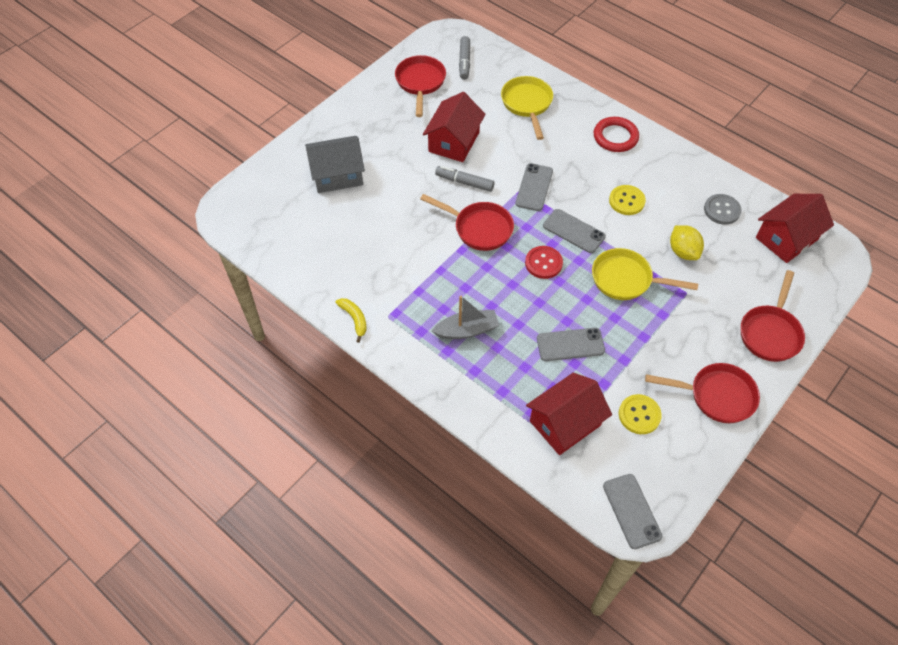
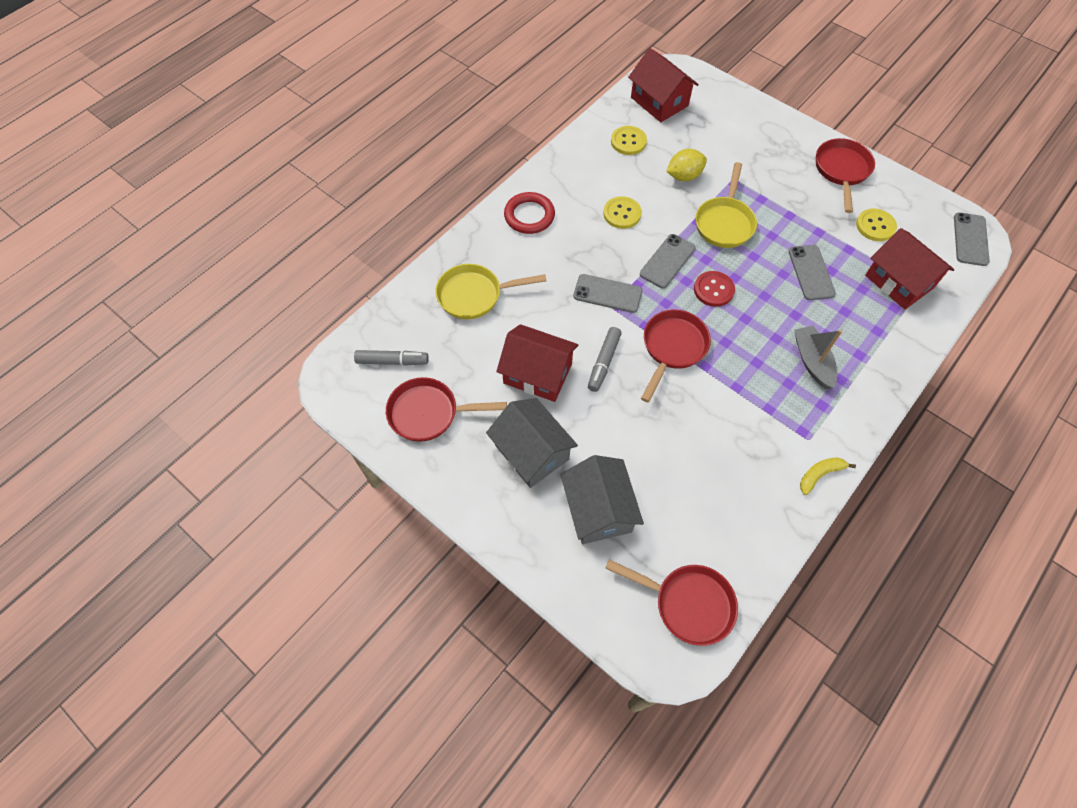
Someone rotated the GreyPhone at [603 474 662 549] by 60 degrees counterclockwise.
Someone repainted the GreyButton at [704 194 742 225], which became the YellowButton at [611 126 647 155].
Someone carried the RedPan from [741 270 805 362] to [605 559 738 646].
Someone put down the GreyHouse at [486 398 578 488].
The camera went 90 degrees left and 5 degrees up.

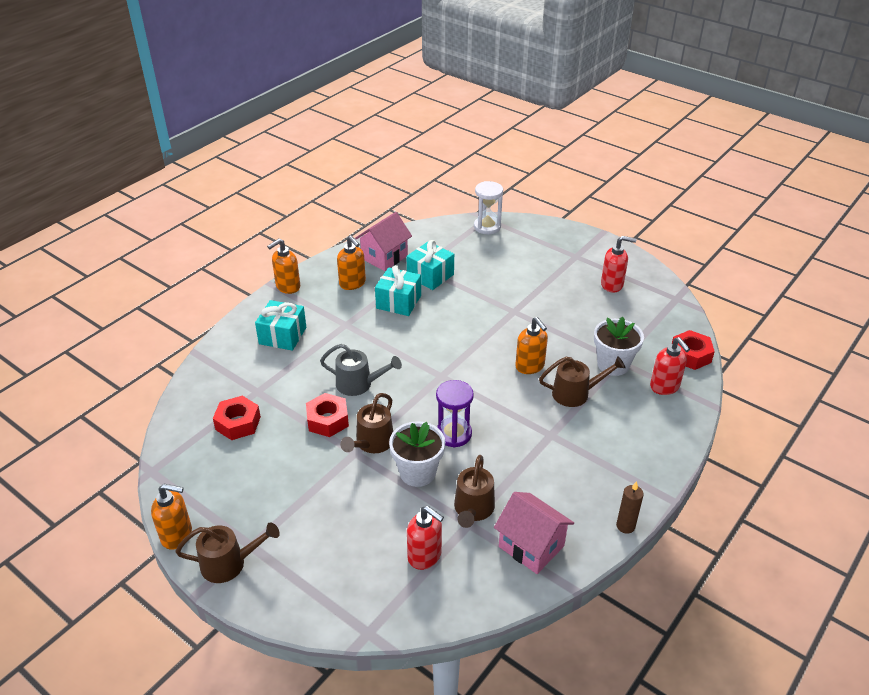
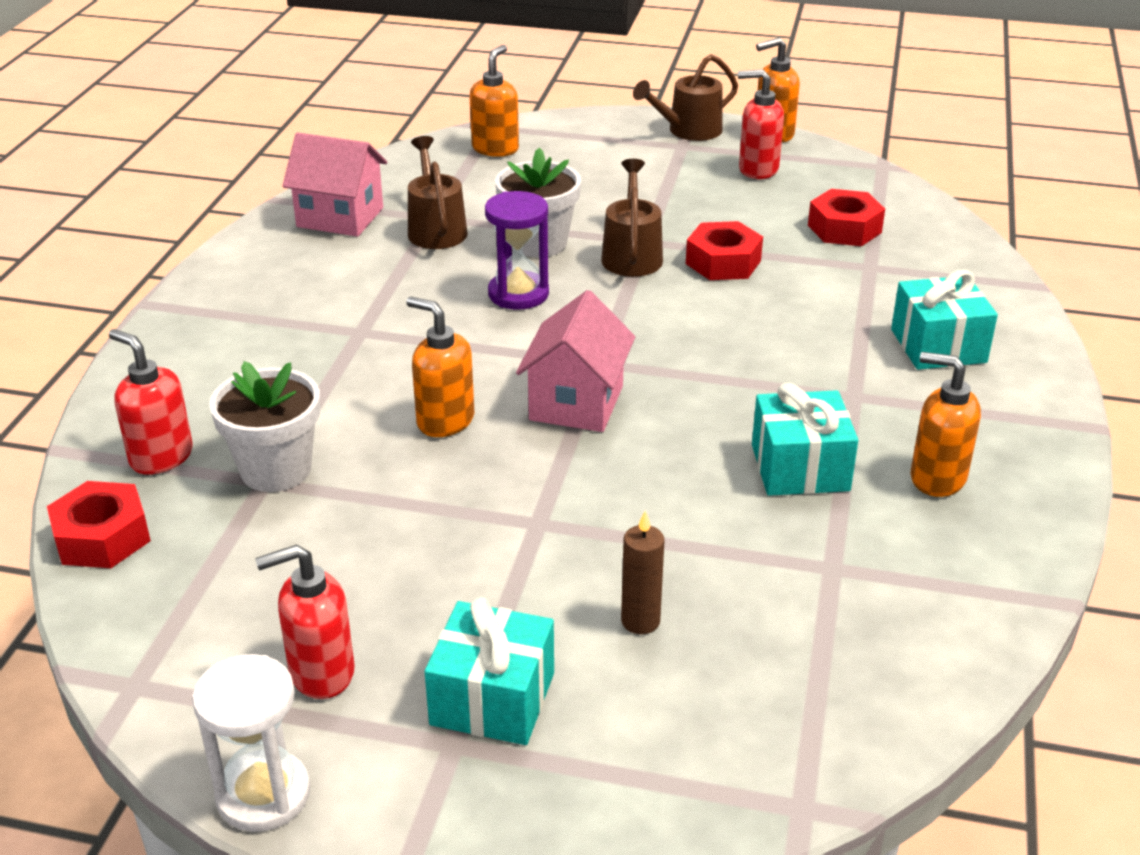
Someone carried the OrangeSoapDispenser from [267 239 300 294] to [470 45 519 157].
Someone took away the GreyWateringCan at [320 344 402 396].
Someone carried the PinkHouse from [355 212 412 271] to [516 290 635 432].
Someone carried the TurquoiseGift from [406 240 454 290] to [425 597 554 745].
Someone carried the RedSoapDispenser from [407 506 444 570] to [738 69 784 179].
Someone carried the WhiteHourglass from [474 181 503 234] to [192 654 310 832].
Someone took away the BrownWateringCan at [539 356 625 407].
Someone carried the BrownCandle from [616 481 644 534] to [621 510 665 634].
The camera went 155 degrees right and 5 degrees down.

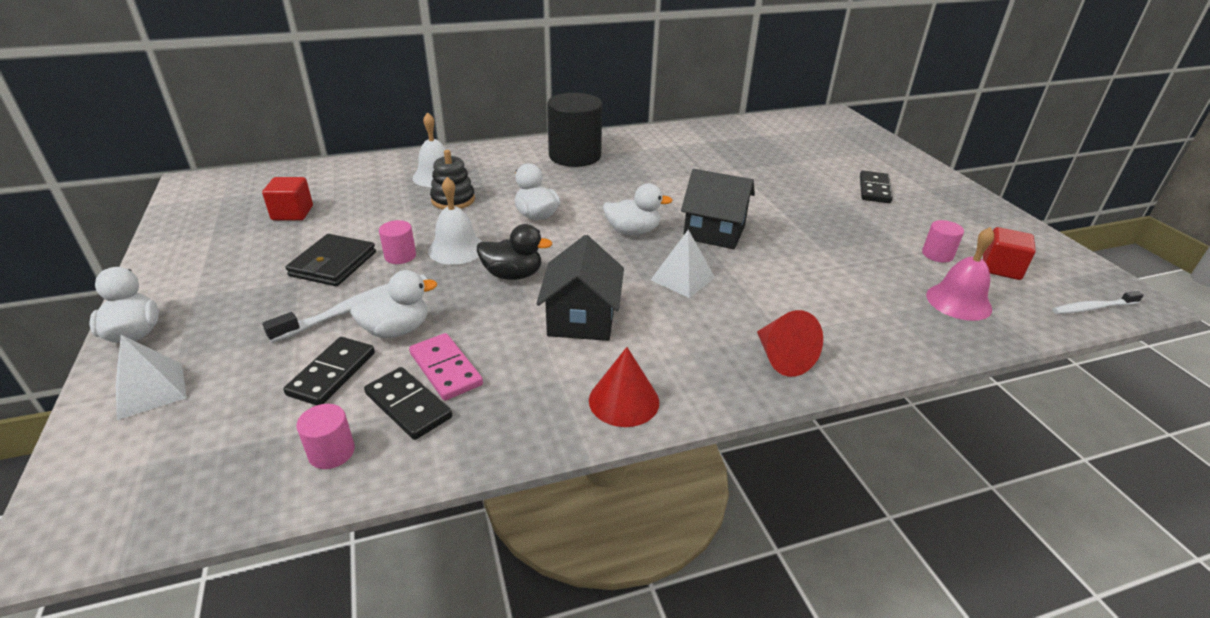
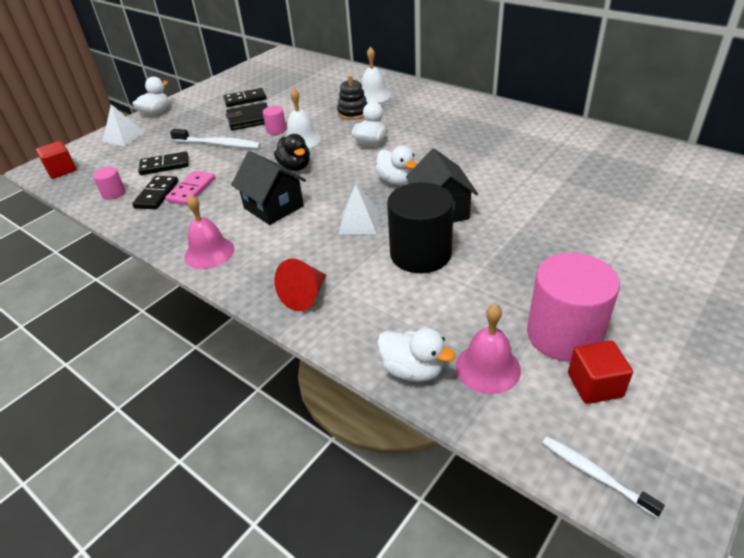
Someone carried the RedCube from [262 177 313 220] to [36 141 76 179].
Someone carried the WhiteDuck from [350 270 437 338] to [377 328 455 382].
Someone rotated the BlackHouse at [536 235 624 341] by 75 degrees clockwise.
Someone carried the BlackCylinder from [547 93 602 167] to [387 182 454 273].
Someone swapped the RedCone at [589 347 659 427] for the PinkBell at [185 194 234 269].
Someone carried the BlackDomino from [860 171 893 203] to [223 88 266 107].
Someone scaled the PinkCylinder at [922 220 964 262] by 2.21.
The camera went 60 degrees right and 5 degrees up.

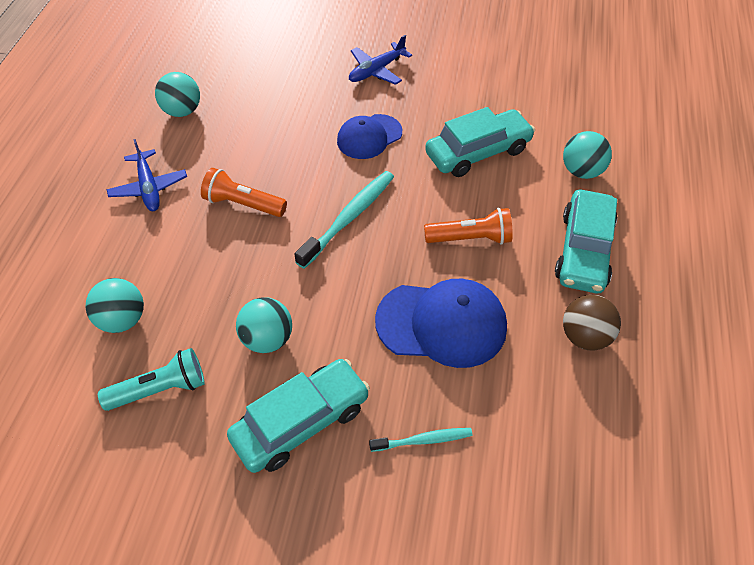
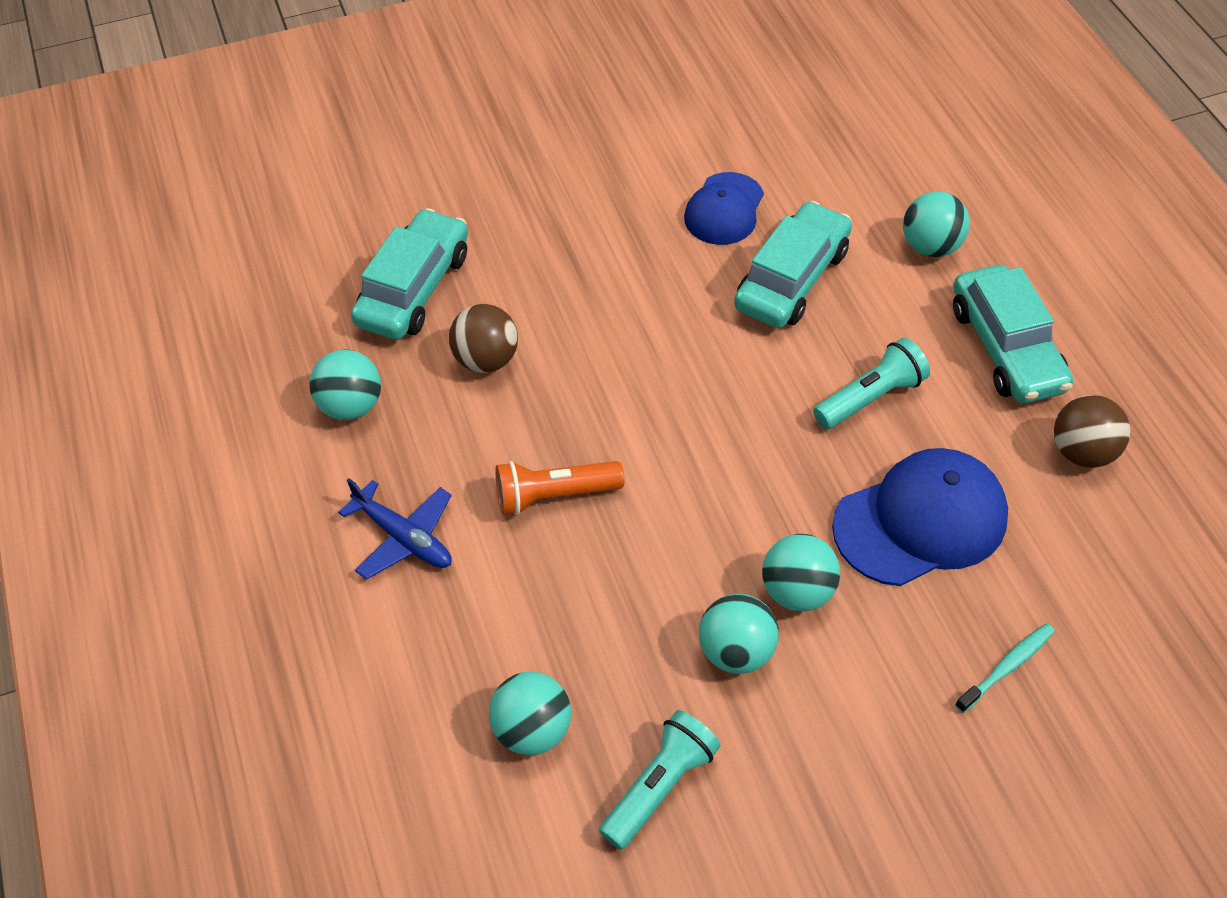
Someone carried the TurquoiseCar from [227 359 370 473] to [351 208 468 340].
Someone took away the TurquoiseToothbrush at [294 171 394 269].
Someone carried the BlueCap from [337 114 402 159] to [684 172 764 245].
Someone took away the BluePlane at [349 35 412 85].
Someone repainted the OrangeFlashlight at [424 208 513 245], which became the TurquoiseFlashlight at [813 338 930 429].
Someone put down the BrownBall at [449 304 518 373].
Someone put down the TurquoiseBall at [762 534 840 611].
The camera went 30 degrees left and 0 degrees up.

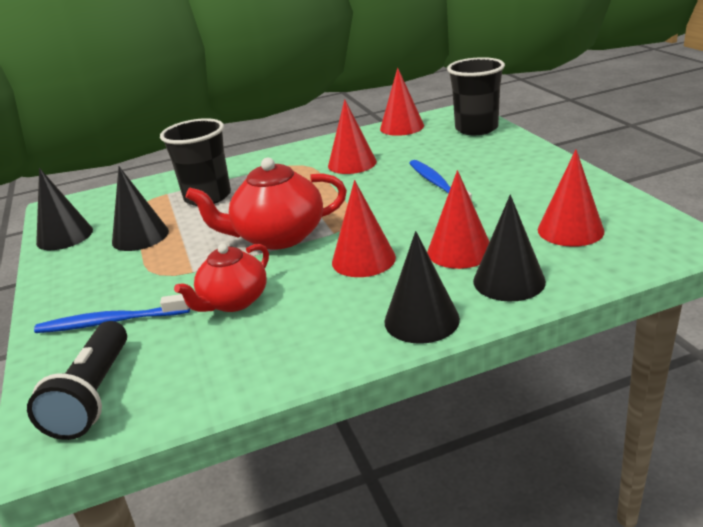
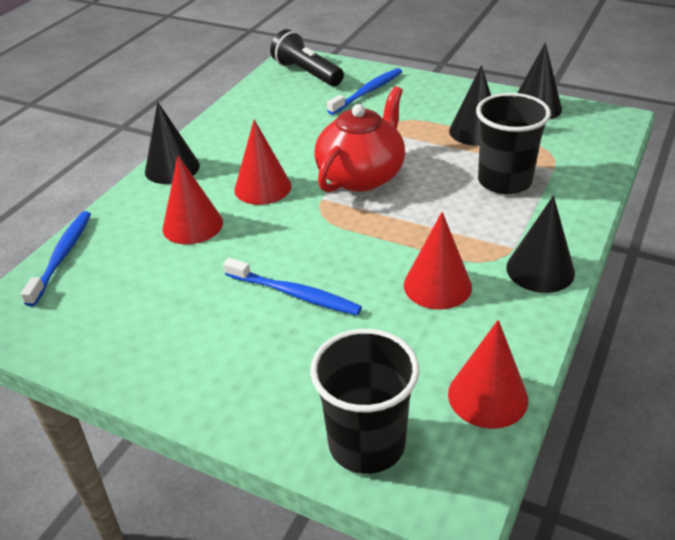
Someone took away the RedTeapot at [174 244 269 312].
Someone carried the BlackCone from [473 195 546 302] to [506 196 575 293].
Someone took away the RedCone at [538 150 605 247].
Someone put down the BlueToothbrush at [21 211 91 307].
The camera went 135 degrees right and 10 degrees up.

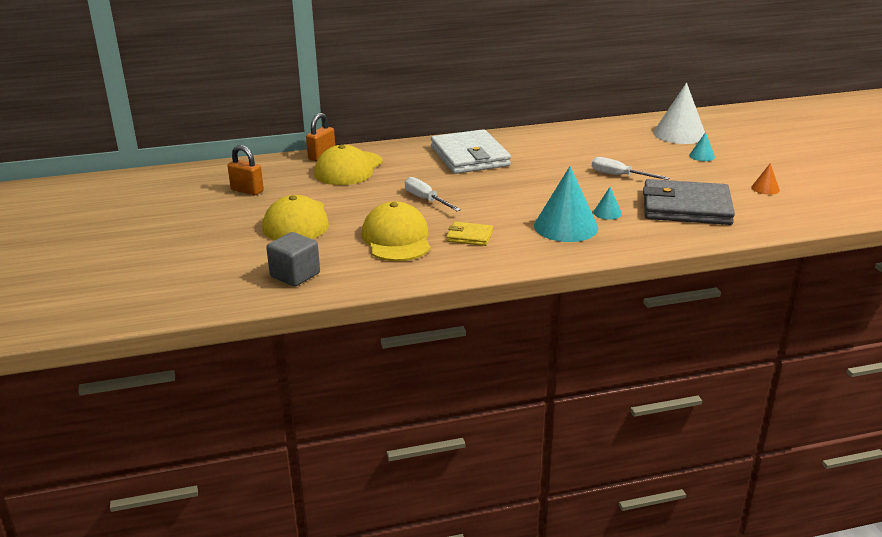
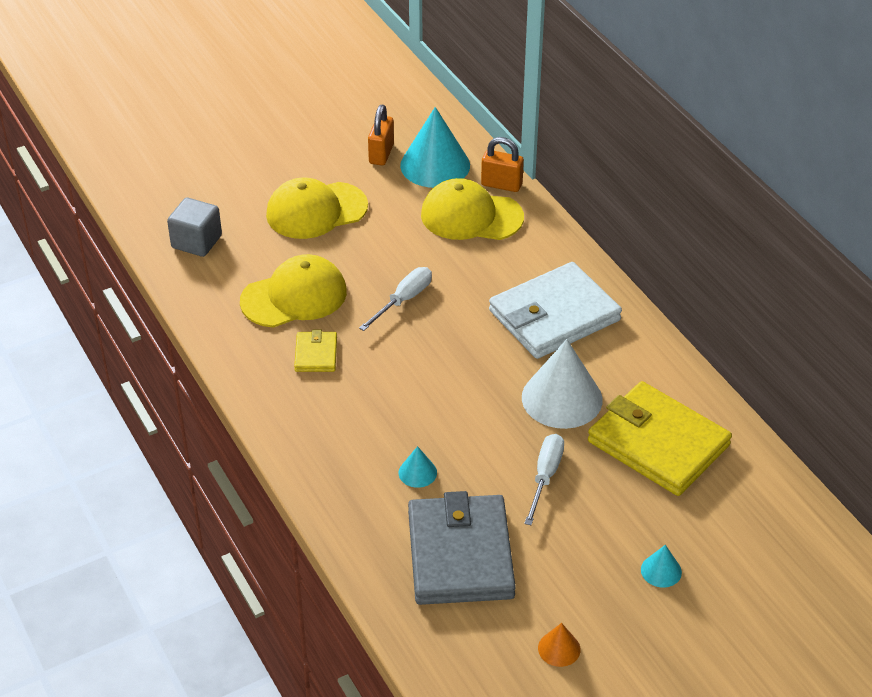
Someone carried the TurquoiseCone from [534 166 598 242] to [400 107 470 188].
Someone carried the WhiteCone from [653 83 705 144] to [522 339 603 429].
Someone put down the YellowWallet at [588 381 732 496].
The camera went 75 degrees right and 15 degrees up.

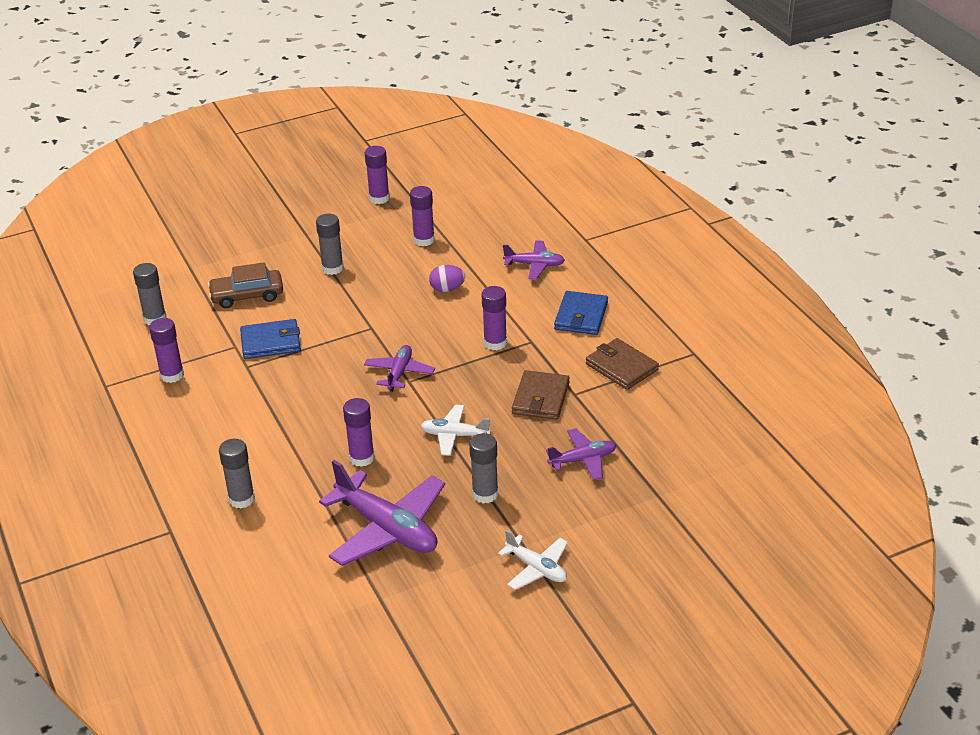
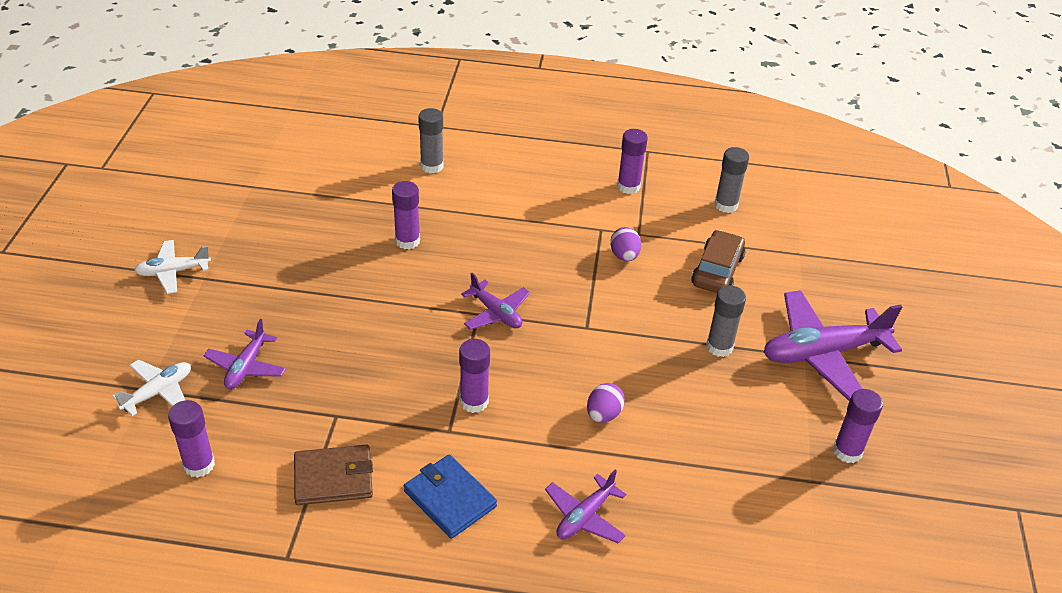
Someone swapped the BlueWallet at [240 319 301 359] for the PurpleEgg at [610 227 641 261].
Someone carried the PurplePlane from [319 460 445 566] to [764 290 902 401].
Someone carried the PurpleGlueStick from [410 186 435 246] to [168 400 215 478].
Someone carried the WhitePlane from [421 405 491 456] to [113 360 191 416].
Someone took away the GreyGlueStick at [469 433 498 503].
Someone took away the BrownWallet at [512 370 570 420].
The camera went 120 degrees right and 5 degrees up.

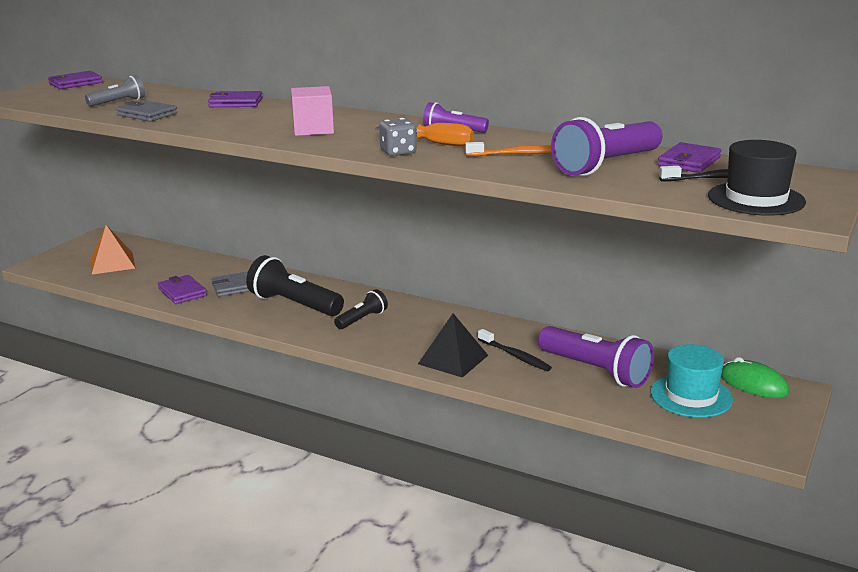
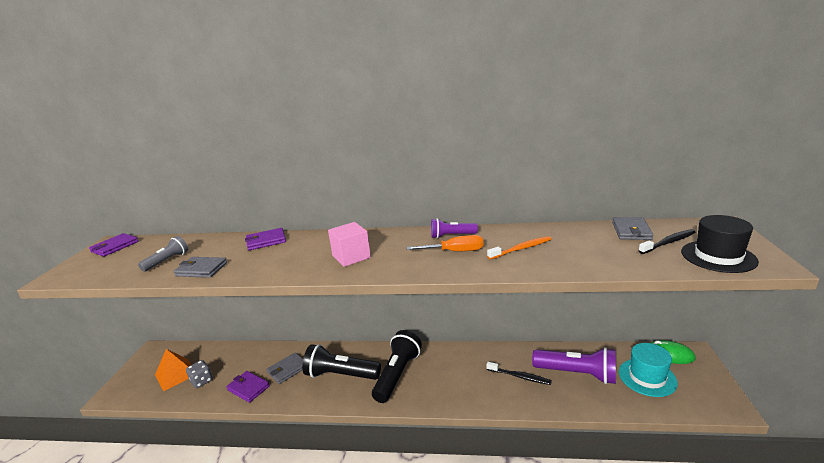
Someone scaled the BlackFlashlight at [334 289 388 329] by 1.81.
Someone carried the GreyDice from [379 118 417 156] to [186 360 213 388].
Someone took away the BlackPyramid at [418 313 488 378].
Someone took away the PurpleFlashlight at [551 117 663 176].
Someone repainted the PurpleWallet at [658 142 721 173], which became the GreyWallet at [612 217 653 240].
The camera went 20 degrees left and 0 degrees up.

